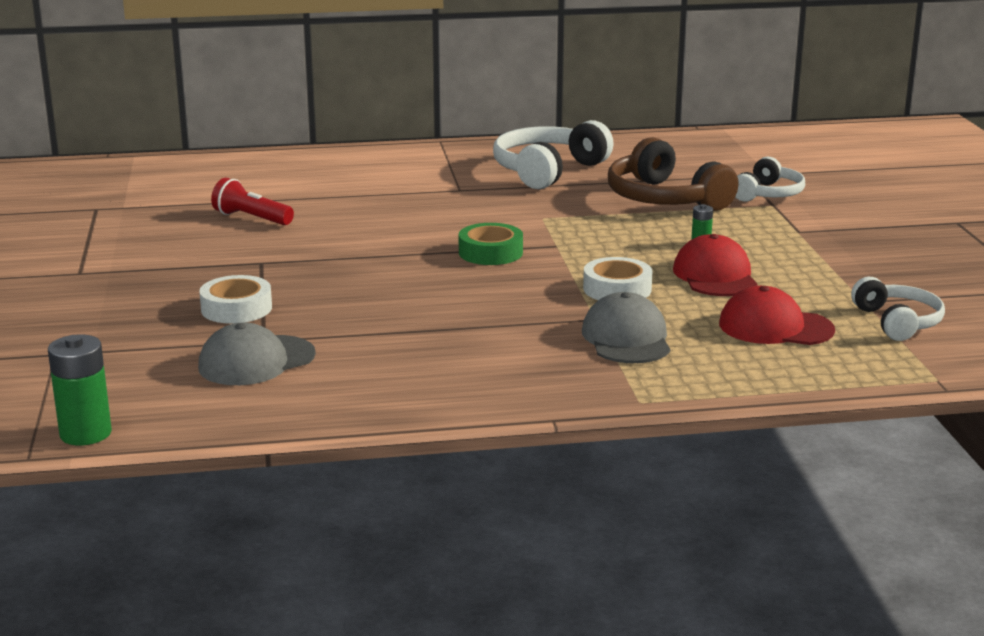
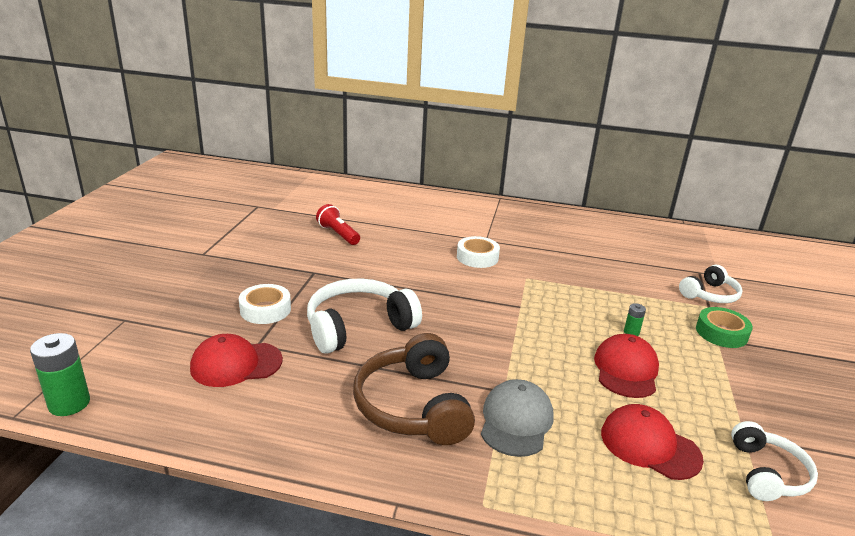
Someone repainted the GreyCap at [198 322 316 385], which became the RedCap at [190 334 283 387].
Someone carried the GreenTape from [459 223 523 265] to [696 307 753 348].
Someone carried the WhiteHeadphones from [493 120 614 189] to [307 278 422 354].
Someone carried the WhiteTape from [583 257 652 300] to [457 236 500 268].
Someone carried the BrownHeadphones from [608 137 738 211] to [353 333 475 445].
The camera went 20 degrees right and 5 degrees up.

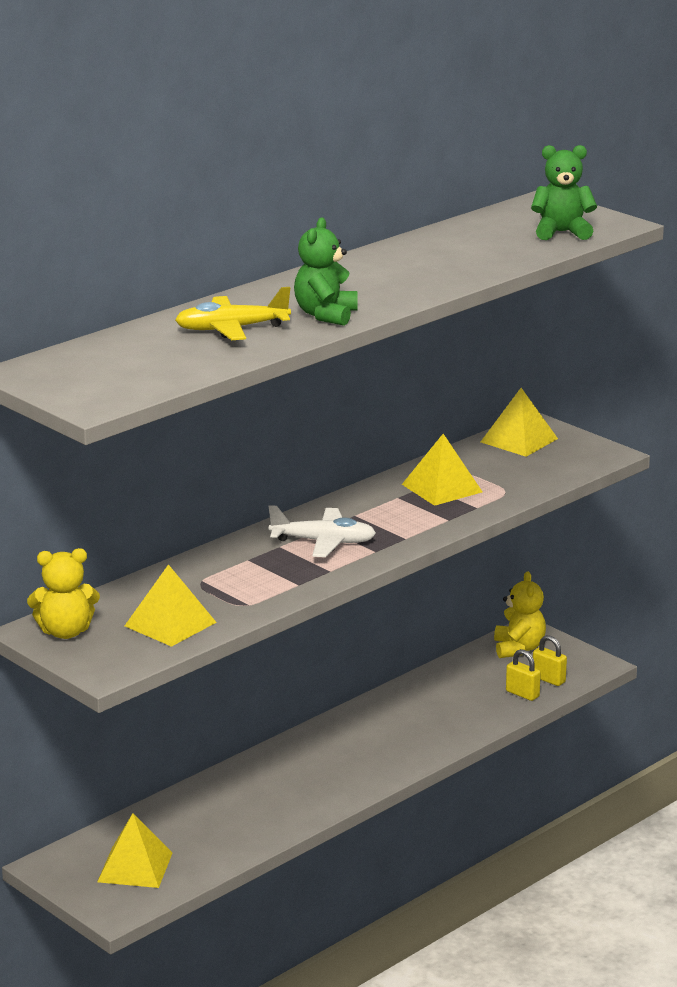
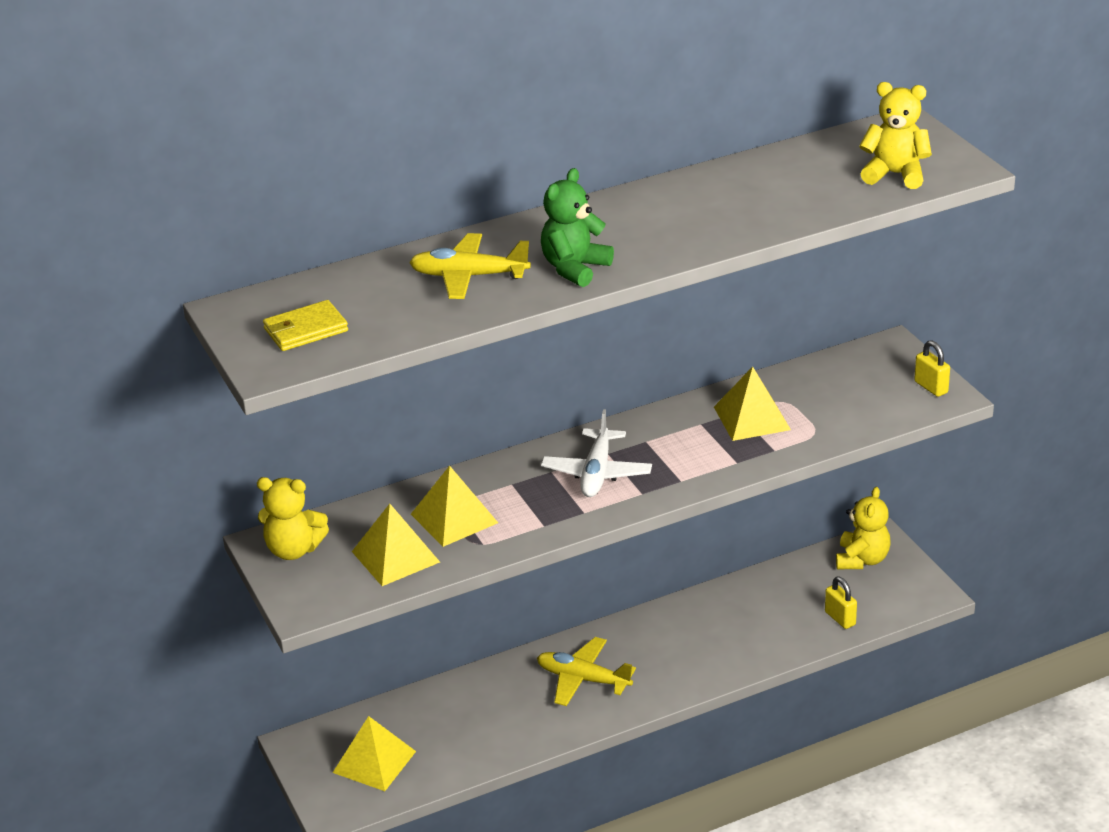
Someone rotated the WhitePlane at [269 505 376 557] by 75 degrees clockwise.
Someone carried the YellowPyramid from [481 388 558 457] to [411 466 498 547].
Someone repainted the GreenTeddyBear at [531 145 597 240], which became the YellowTeddyBear at [859 82 932 189].
Someone carried the YellowPadlock from [533 635 567 686] to [914 340 950 397].
Someone put down the YellowWallet at [263 300 348 351].
Someone put down the YellowPlane at [537 637 636 706].
The camera went 20 degrees right and 10 degrees up.

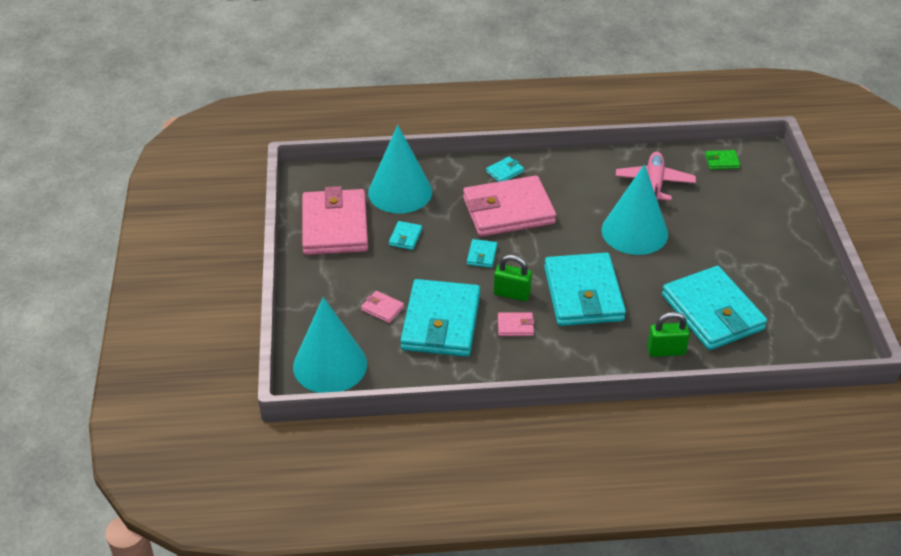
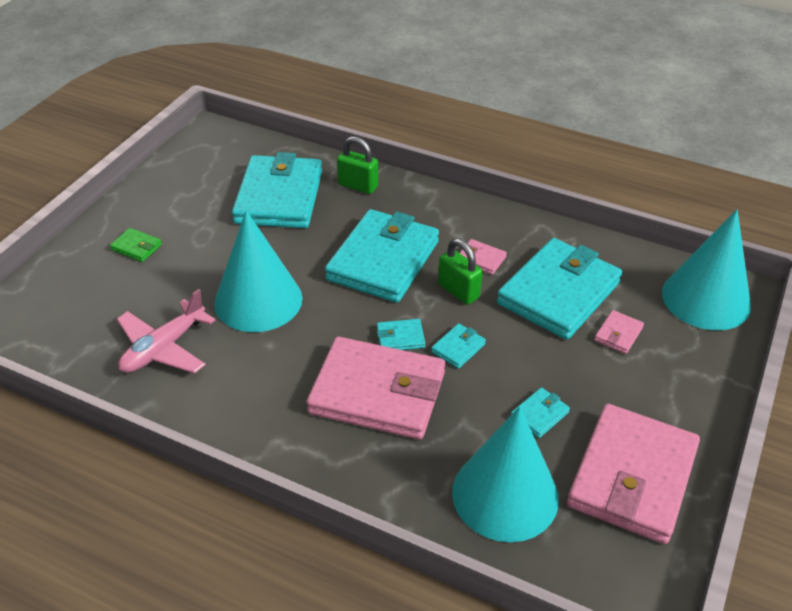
Someone rotated the PinkWallet at [361 291 404 323] by 60 degrees clockwise.
Someone carried the TurquoiseWallet from [486 157 524 182] to [377 319 425 350].
Someone carried the GreenWallet from [705 150 740 170] to [110 228 162 262].
The camera went 150 degrees left and 0 degrees up.

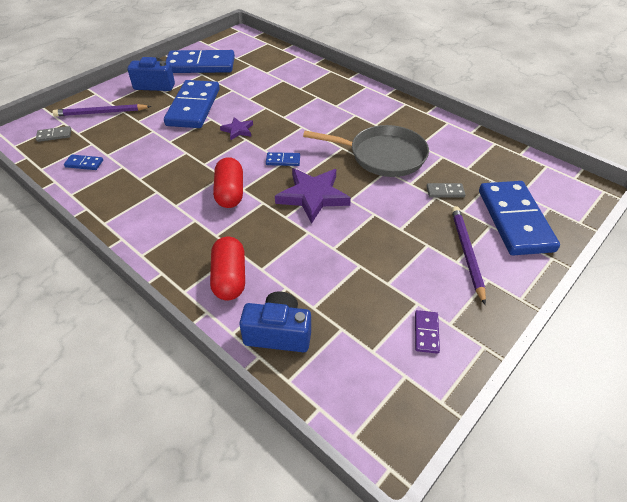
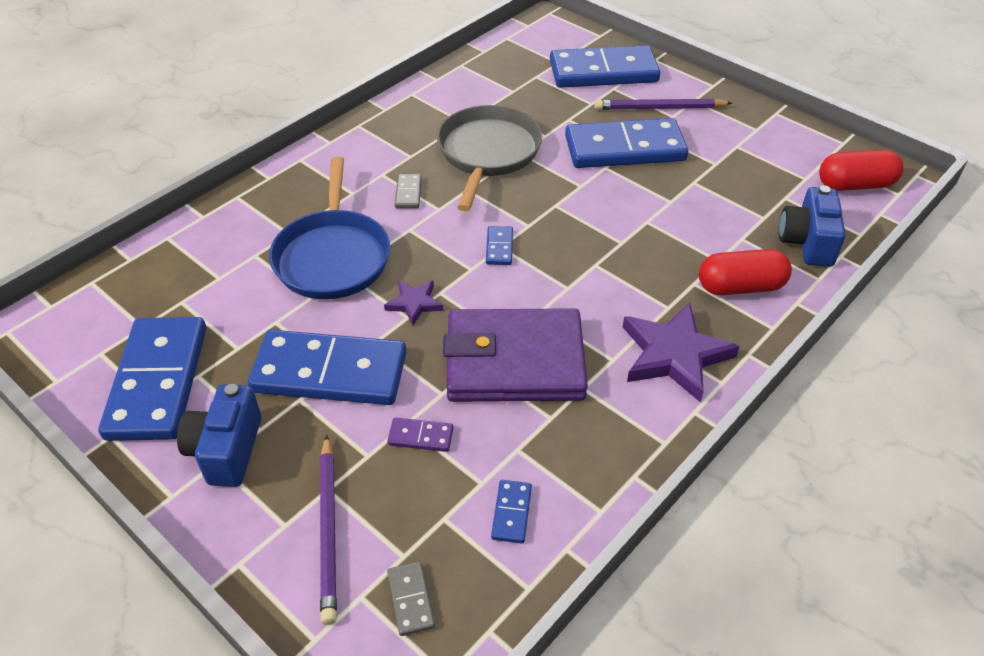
Someone carried the RedCapsule from [213 157 243 208] to [819 150 903 191].
Someone carried the PurpleStar from [275 168 351 224] to [623 303 740 403].
Someone carried the PurpleDomino from [415 310 440 354] to [387 418 453 452].
Someone carried the GreyDomino from [427 183 466 198] to [395 174 422 208].
Someone put down the BluePan at [269 157 390 299].
Someone put down the PurpleWallet at [443 308 588 402].
Someone put down the BlueDomino at [565 118 688 168].
The camera went 90 degrees left and 0 degrees up.

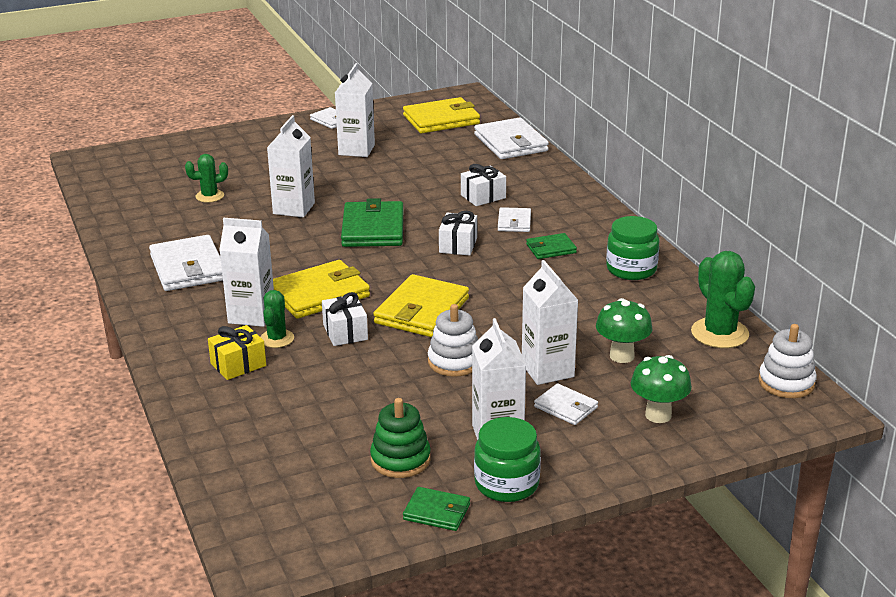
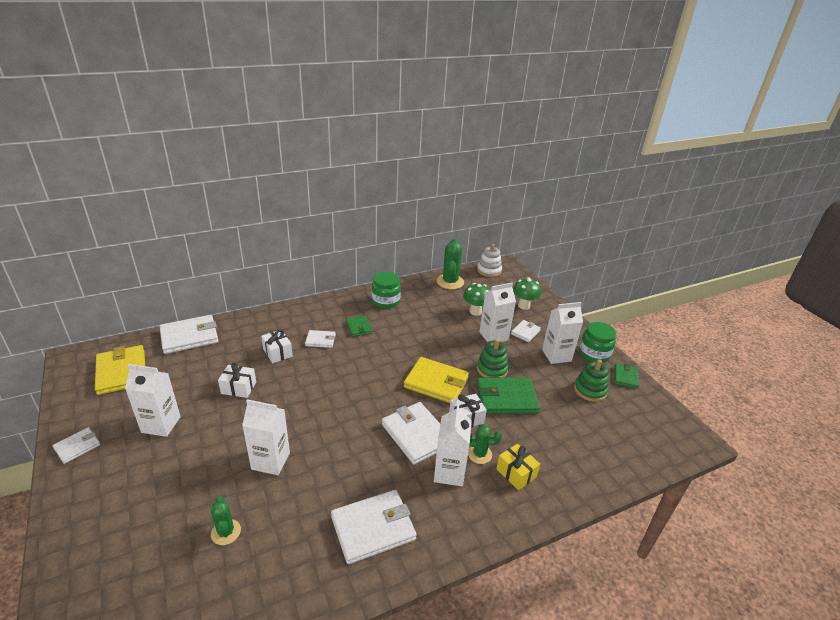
Someone repainted the YellowWallet at [273 260 370 319], which became the WhiteWallet at [382 402 440 465].
Someone carried the GreenWallet from [341 198 403 247] to [477 377 540 414].
Someone repainted the WhiteStackingToy at [428 304 478 377], which became the GreenStackingToy at [477 339 509 378].
Someone carried the WhiteGift from [439 211 477 256] to [218 363 256 398].
Someone rotated the GreenCactus at [691 251 755 348] by 60 degrees counterclockwise.
The camera went 95 degrees left and 5 degrees up.

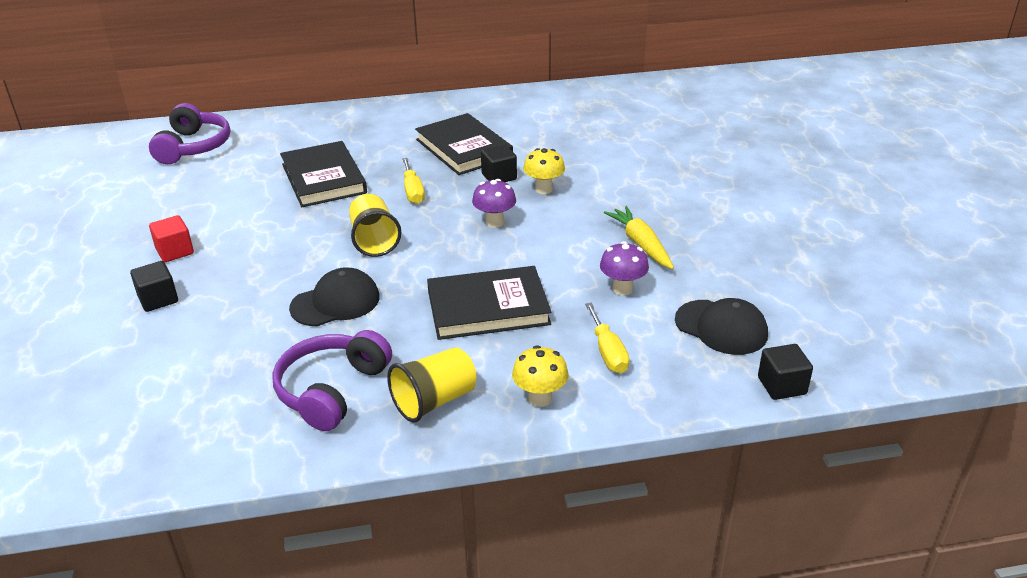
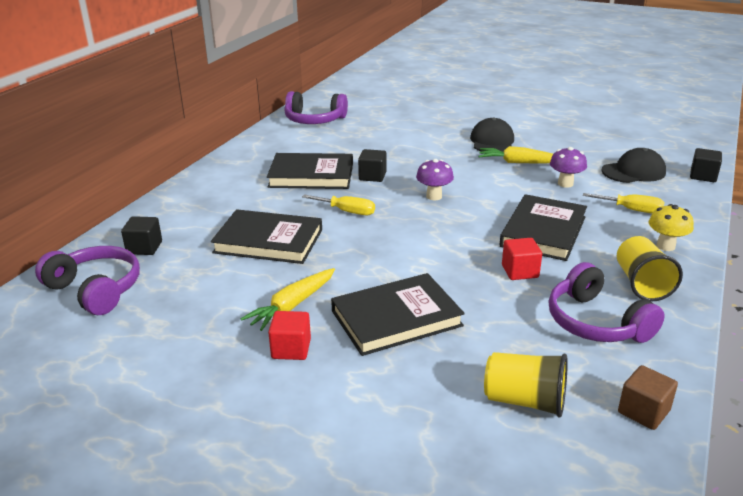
Someone carried the BlackCube from [130 261 178 312] to [121 216 162 255].
Someone carried the BlackCap from [289 267 380 326] to [470 118 514 152].
Someone carried the YellowCup from [349 194 402 257] to [484 352 568 418].
Someone took away the YellowMushroom at [523 148 565 194].
Someone put down the YellowCarrot at [241 268 335 331].
Someone put down the PurpleHeadphones at [284 91 348 124].
Someone put down the BlackBook at [331 273 465 356].
Someone put down the RedCube at [502 238 542 280].
Someone put down the BrownCube at [618 365 678 430].
The camera went 55 degrees left and 5 degrees down.

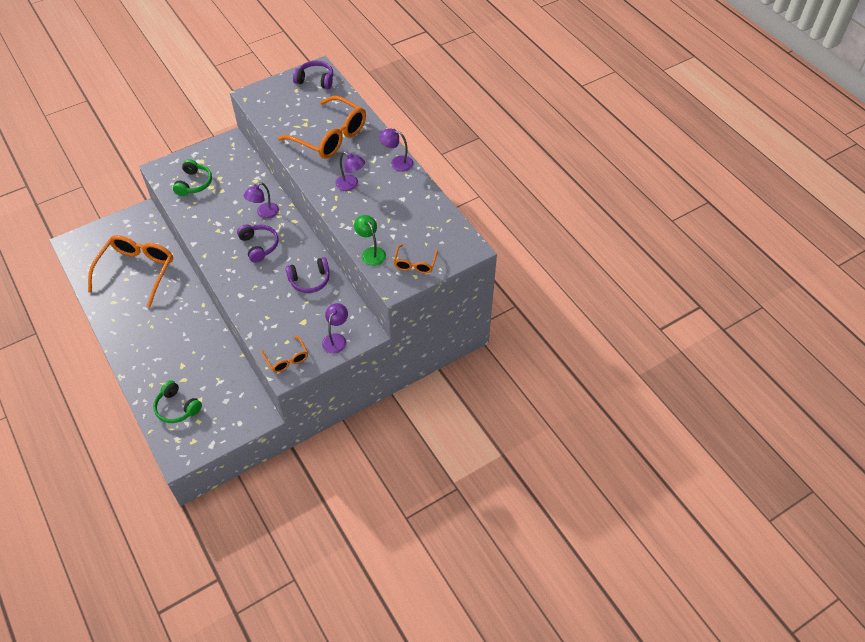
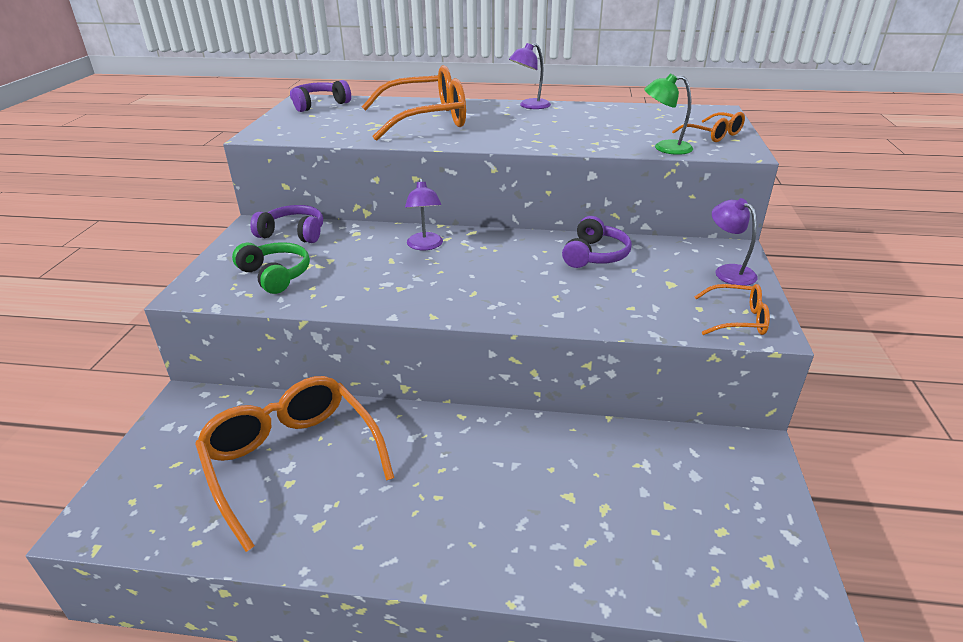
Someone took away the GreenHeadphones at [153 380 202 423].
Someone carried the PurpleHeadphones from [237 224 278 263] to [250 205 323 243].
Someone took away the PurpleLamp at [335 152 365 191].
The camera went 50 degrees left and 20 degrees down.

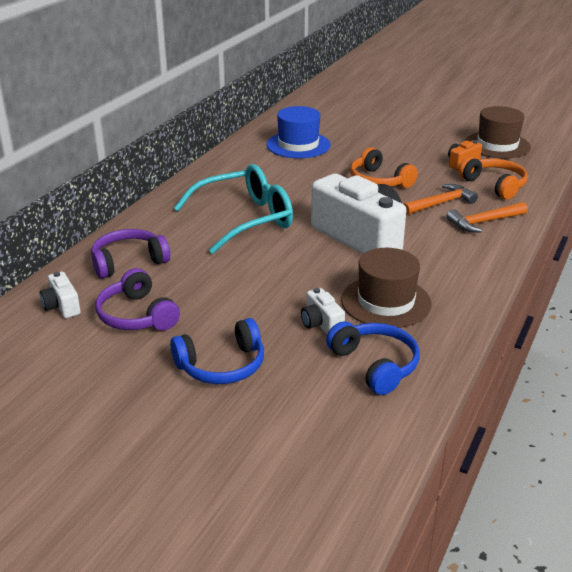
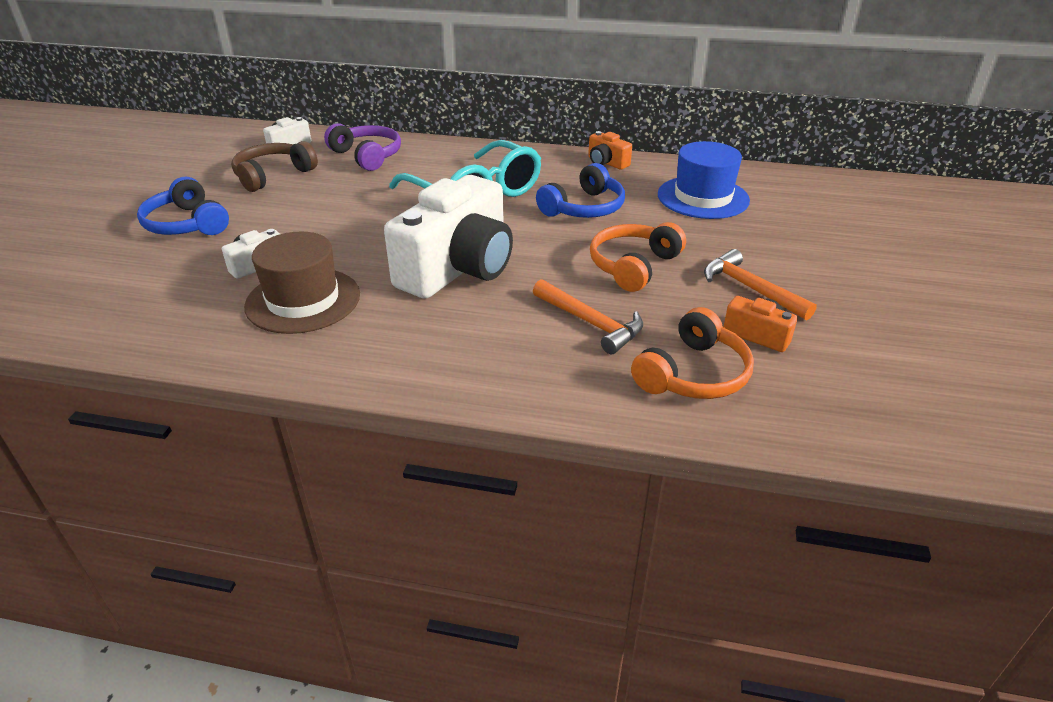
Someone repainted the PurpleHeadphones at [95 268 180 330], which became the BrownHeadphones at [231 141 318 192].
Someone carried the BlueHeadphones from [326 321 420 395] to [536 163 625 218].
Someone carried the OrangeHammer from [446 202 528 233] to [704 249 817 320].
Someone took away the BrownHat at [465 106 531 159].
Someone put down the OrangeCamera at [588 131 632 170].
The camera went 75 degrees right and 5 degrees up.

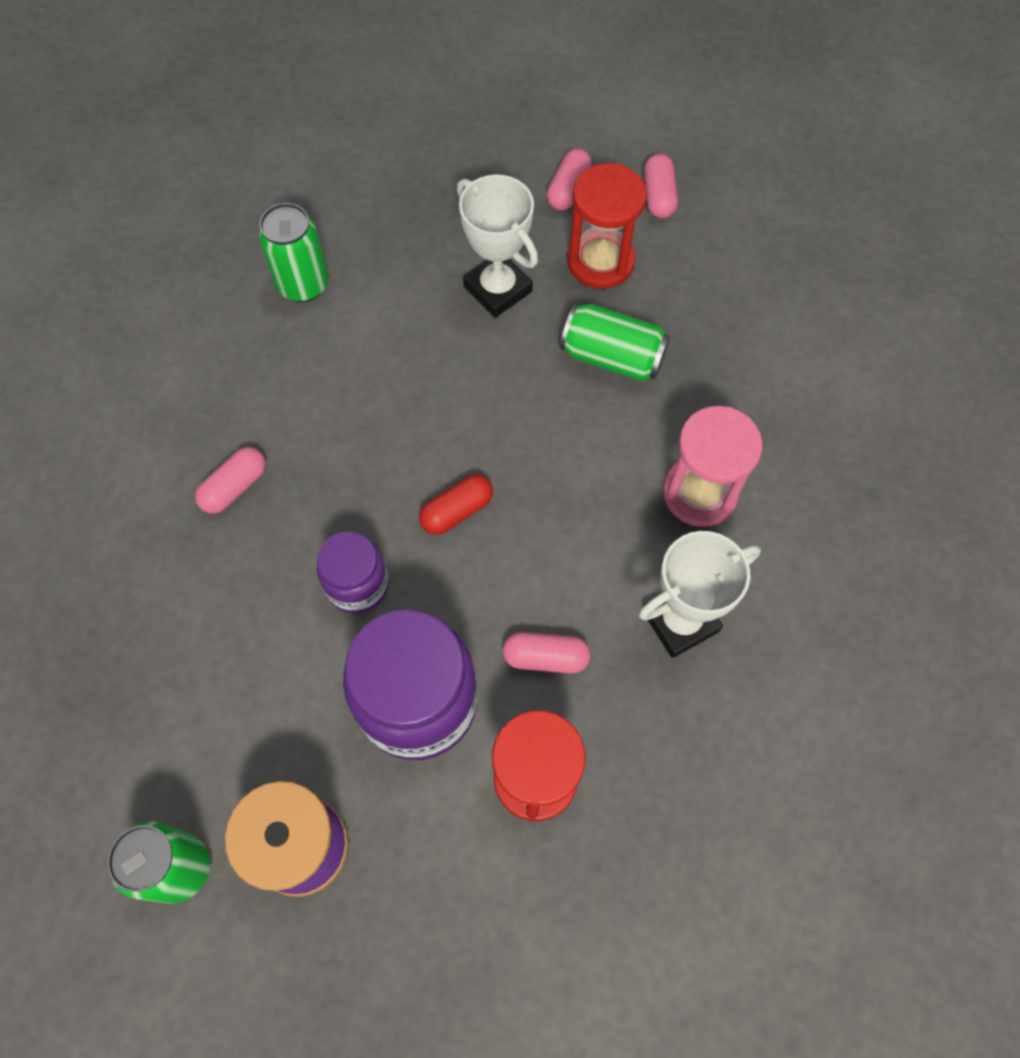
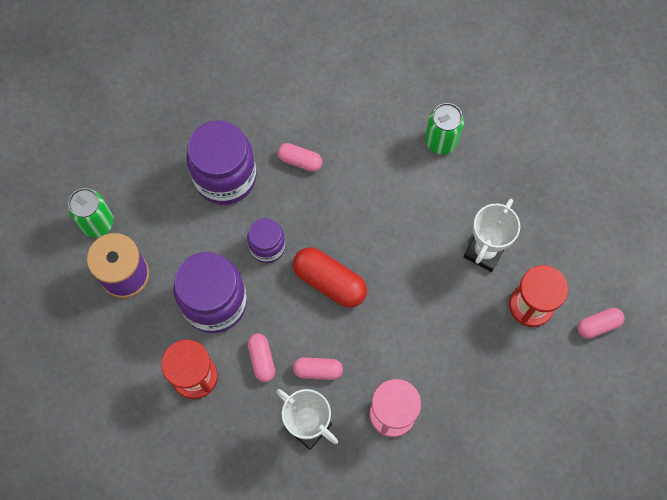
Someone scaled the RedCapsule at [419 474 493 535] by 1.68.
Someone carried the PinkCapsule from [546 148 592 210] to [293 357 343 380].
Someone took away the GreenCan at [560 304 670 382].
Someone put down the PurpleJar at [186 120 257 205].
The camera went 70 degrees right and 5 degrees up.

